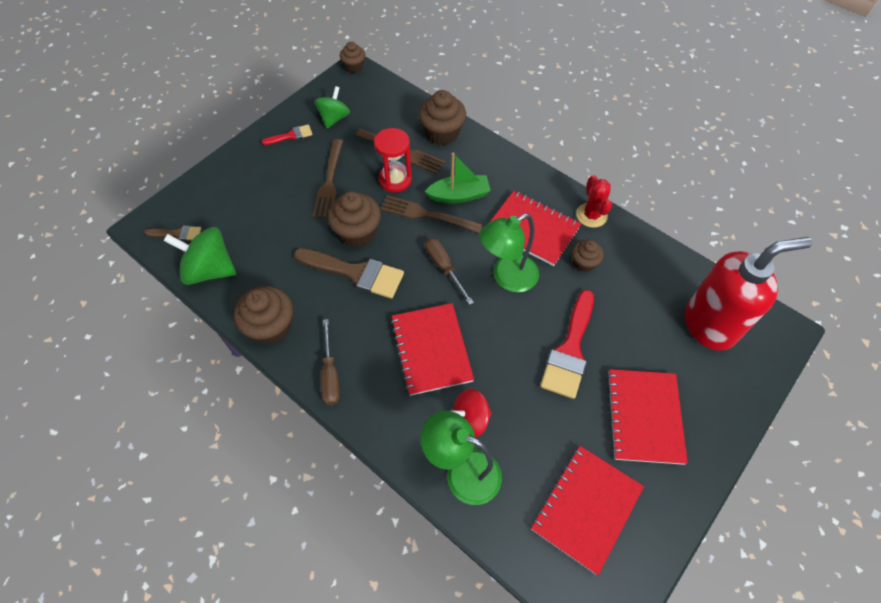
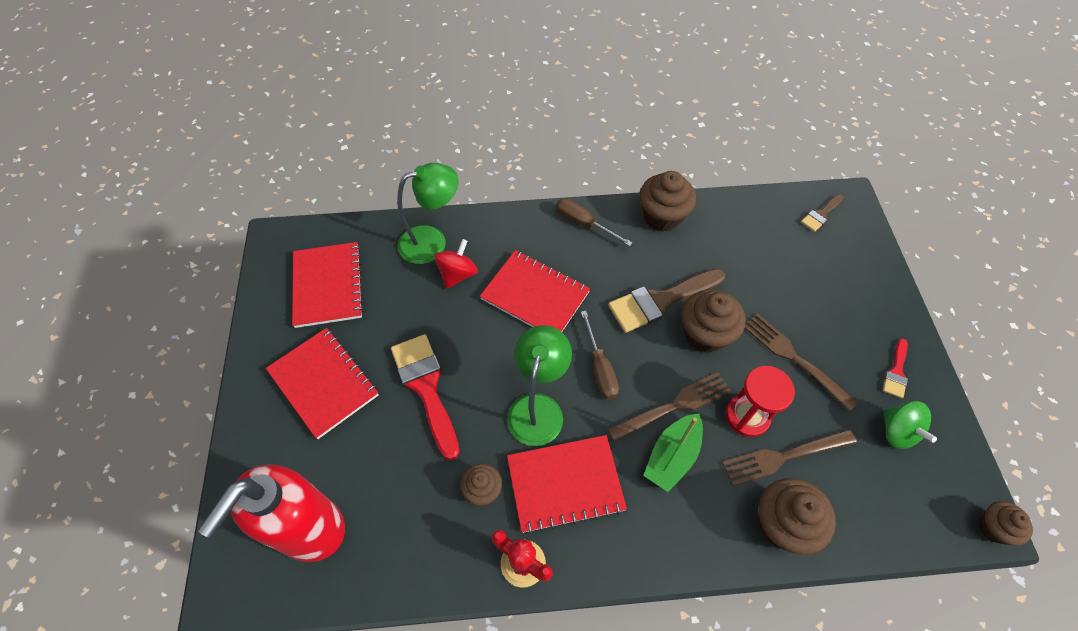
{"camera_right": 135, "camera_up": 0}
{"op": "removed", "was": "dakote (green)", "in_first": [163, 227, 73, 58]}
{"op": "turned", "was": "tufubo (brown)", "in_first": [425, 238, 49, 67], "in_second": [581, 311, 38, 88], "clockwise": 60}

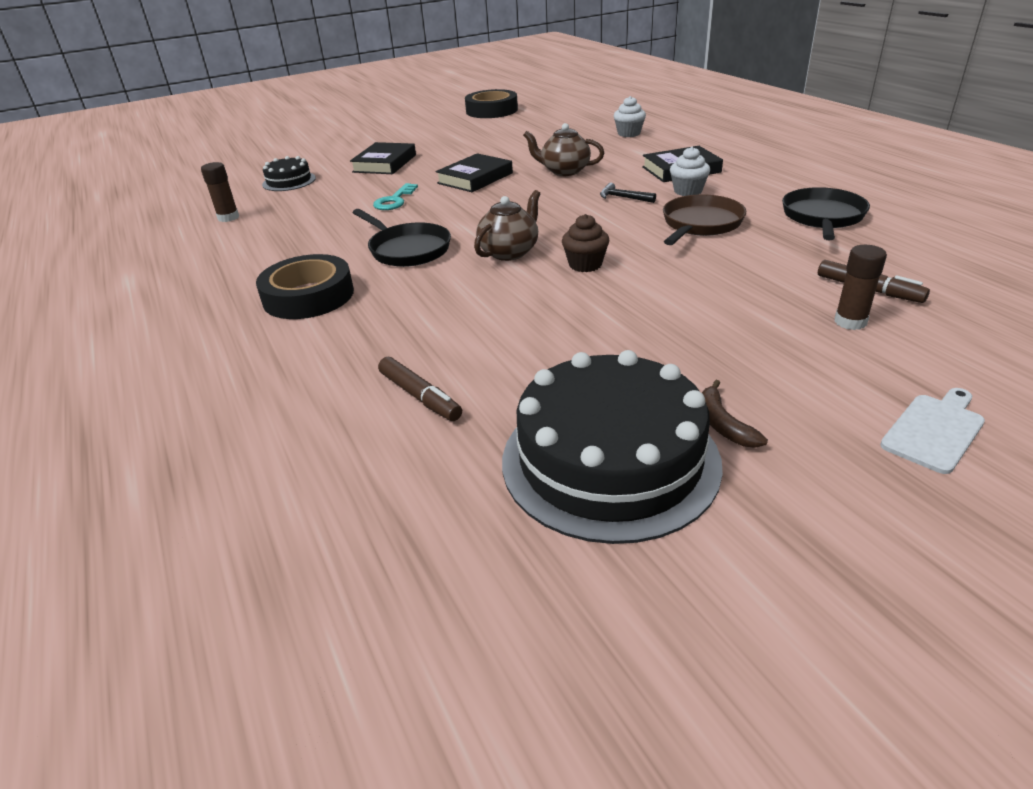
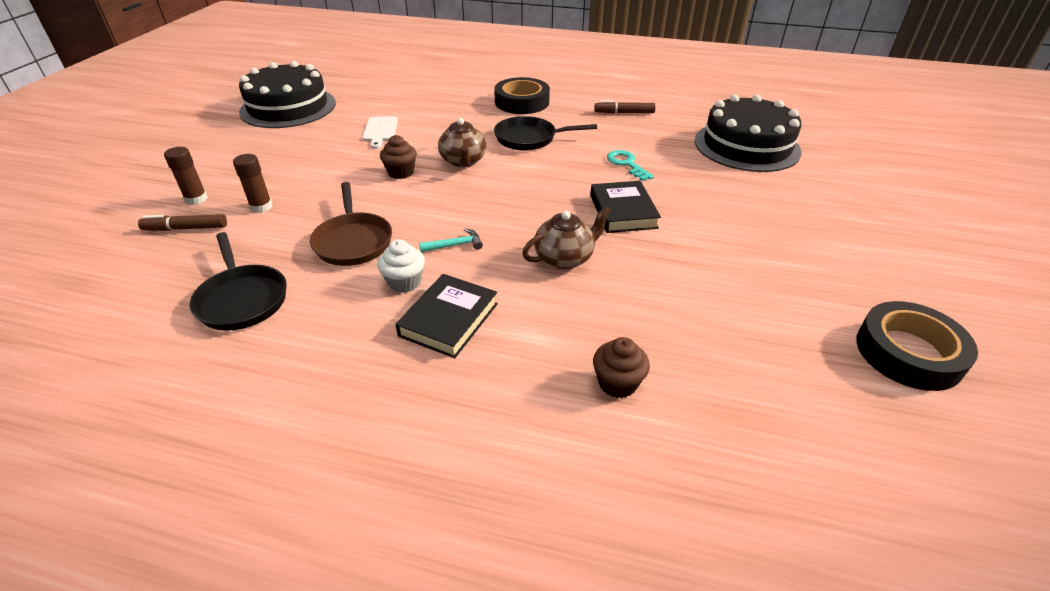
{"camera_right": 130, "camera_up": 5}
{"op": "moved", "was": "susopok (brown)", "in_first": [201, 162, 38, 60], "in_second": [233, 154, 40, 59]}
{"op": "resized", "was": "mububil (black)", "in_first": [262, 156, 54, 35], "in_second": [695, 95, 107, 77], "ratio": 2.03}
{"op": "removed", "was": "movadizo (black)", "in_first": [350, 142, 66, 32]}
{"op": "moved", "was": "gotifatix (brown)", "in_first": [378, 357, 84, 64], "in_second": [594, 101, 62, 13]}
{"op": "recoloured", "was": "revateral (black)", "now": "revateral (turquoise)", "in_first": [600, 183, 56, 20], "in_second": [419, 228, 64, 24]}
{"op": "recoloured", "was": "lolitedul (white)", "now": "lolitedul (brown)", "in_first": [614, 96, 32, 41], "in_second": [593, 337, 57, 61]}
{"op": "removed", "was": "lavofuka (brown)", "in_first": [702, 380, 66, 68]}
{"op": "moved", "was": "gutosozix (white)", "in_first": [880, 388, 105, 86], "in_second": [363, 116, 35, 33]}

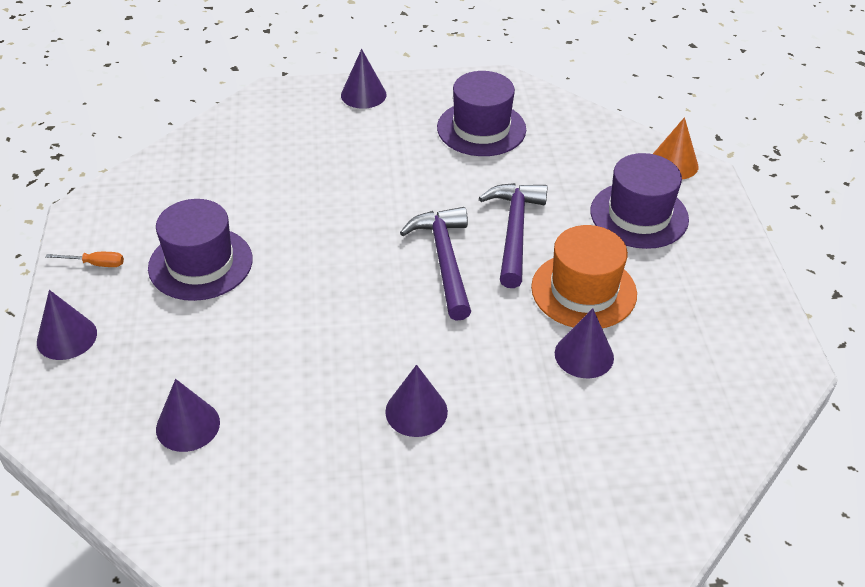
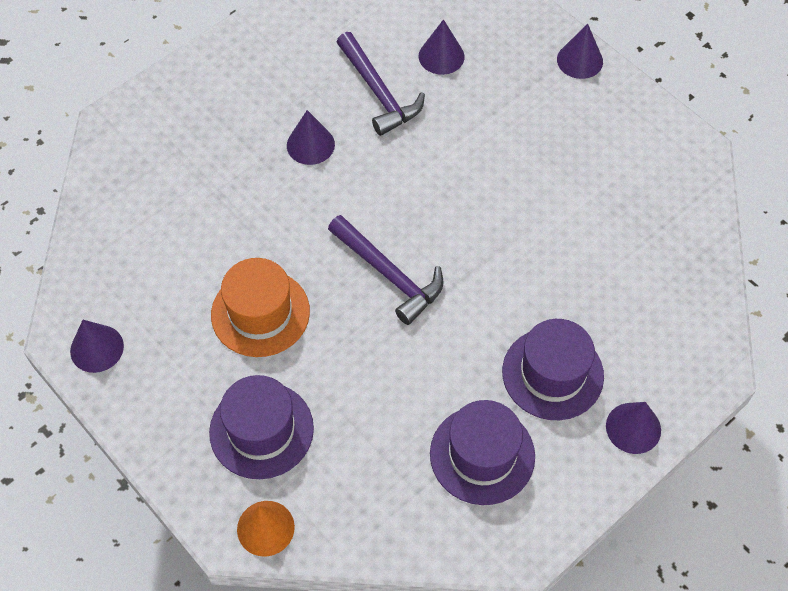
{"camera_right": 145, "camera_up": 15}
{"op": "removed", "was": "tufubo (orange)", "in_first": [45, 252, 79, 15]}
{"op": "moved", "was": "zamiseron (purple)", "in_first": [148, 199, 105, 102], "in_second": [502, 319, 102, 101]}
{"op": "moved", "was": "revateral (purple)", "in_first": [479, 183, 69, 105], "in_second": [337, 32, 88, 104]}
{"op": "moved", "was": "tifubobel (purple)", "in_first": [555, 308, 59, 70], "in_second": [70, 320, 54, 53]}

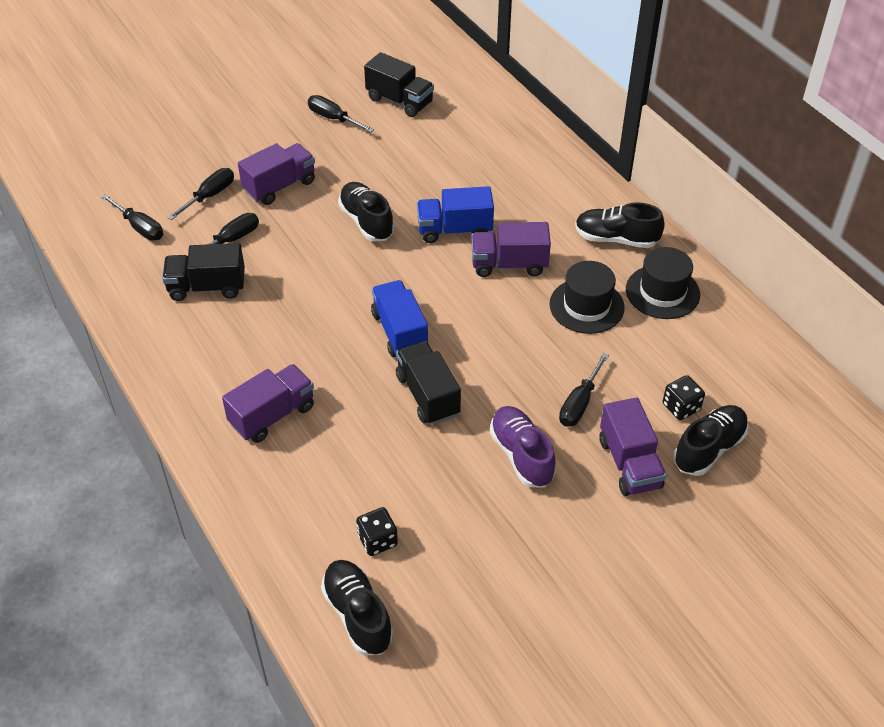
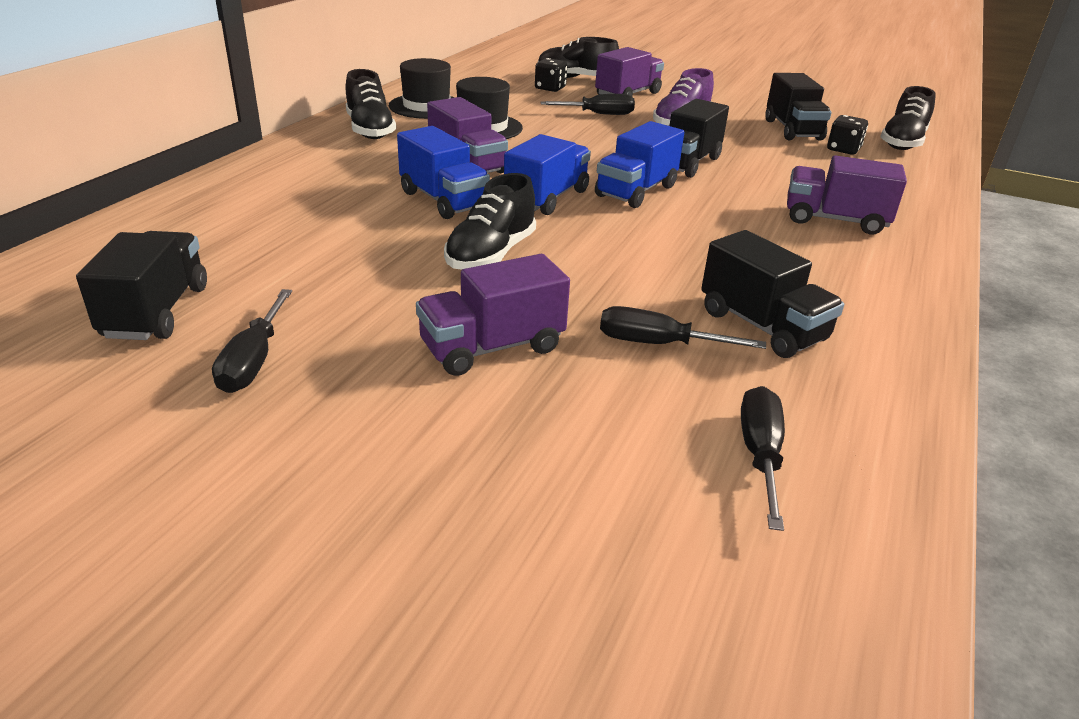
{"camera_right": -125, "camera_up": -15}
{"op": "removed", "was": "tufubo (black)", "in_first": [167, 168, 67, 52]}
{"op": "turned", "was": "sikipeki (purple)", "in_first": [238, 143, 77, 62], "in_second": [416, 254, 154, 122], "clockwise": -45}
{"op": "added", "now": "sikipeki (blue)", "in_second": [504, 134, 87, 81]}
{"op": "added", "now": "sikipeki (black)", "in_second": [765, 73, 67, 68]}

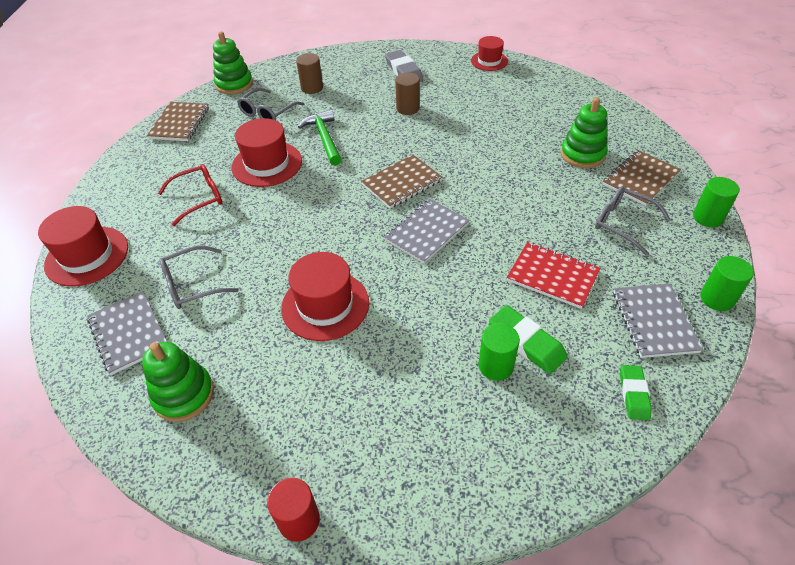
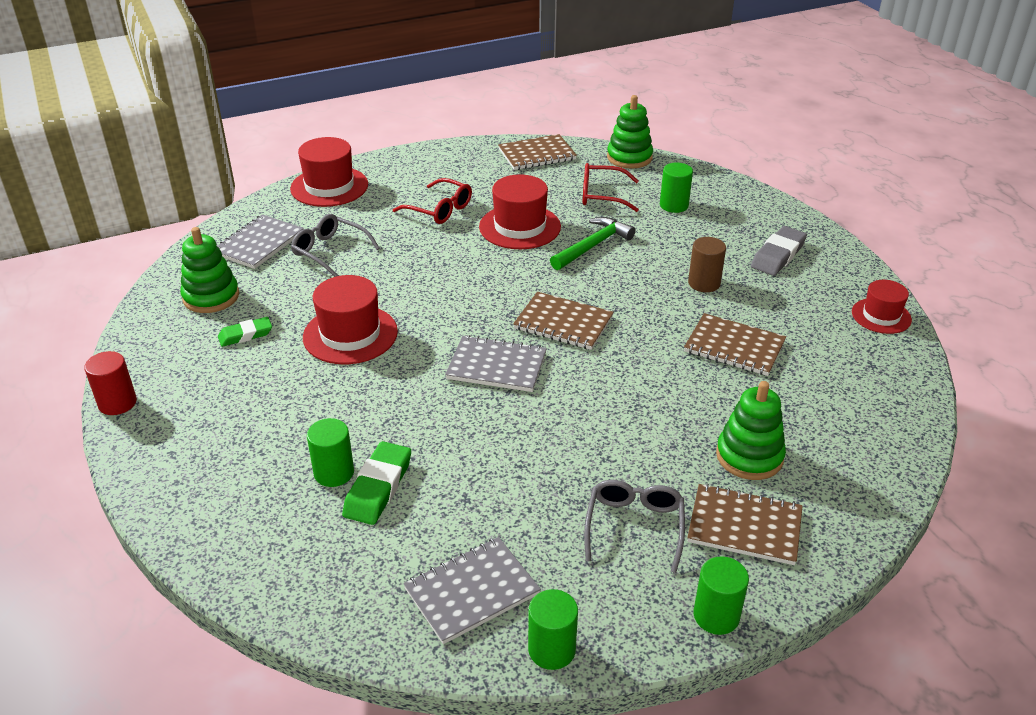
{"camera_right": 60, "camera_up": -10}
{"op": "recoloured", "was": "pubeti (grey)", "now": "pubeti (red)", "in_first": [237, 88, 68, 32], "in_second": [583, 163, 56, 49]}
{"op": "recoloured", "was": "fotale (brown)", "now": "fotale (green)", "in_first": [296, 53, 27, 41], "in_second": [660, 163, 33, 50]}
{"op": "removed", "was": "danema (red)", "in_first": [507, 242, 93, 67]}
{"op": "moved", "was": "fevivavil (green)", "in_first": [620, 365, 32, 55], "in_second": [218, 317, 54, 30]}
{"op": "added", "now": "danema (brown)", "in_second": [684, 313, 102, 63]}

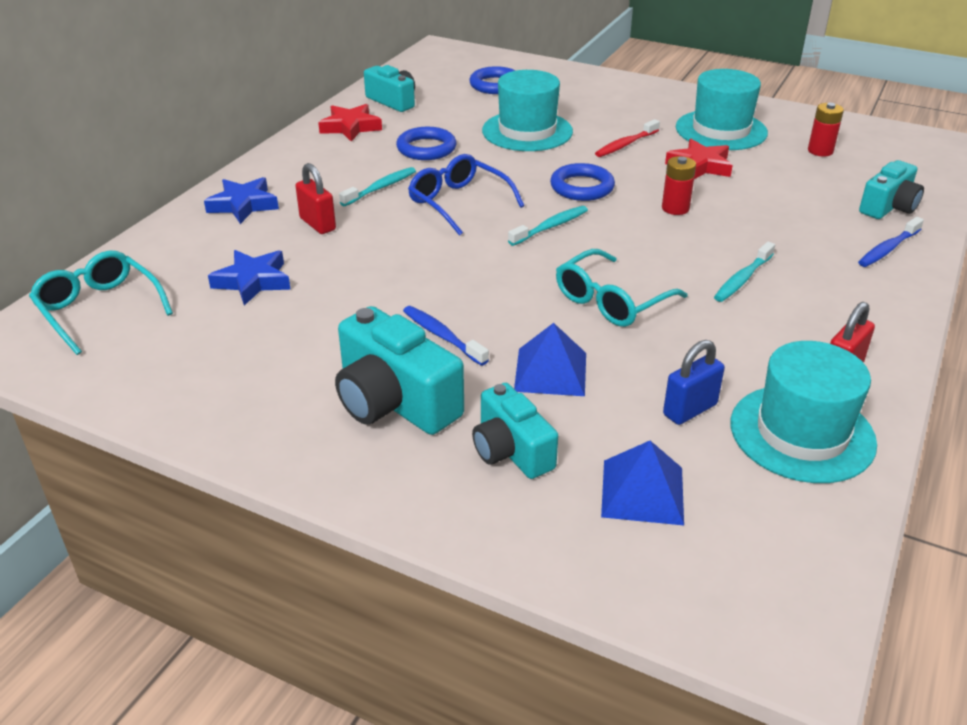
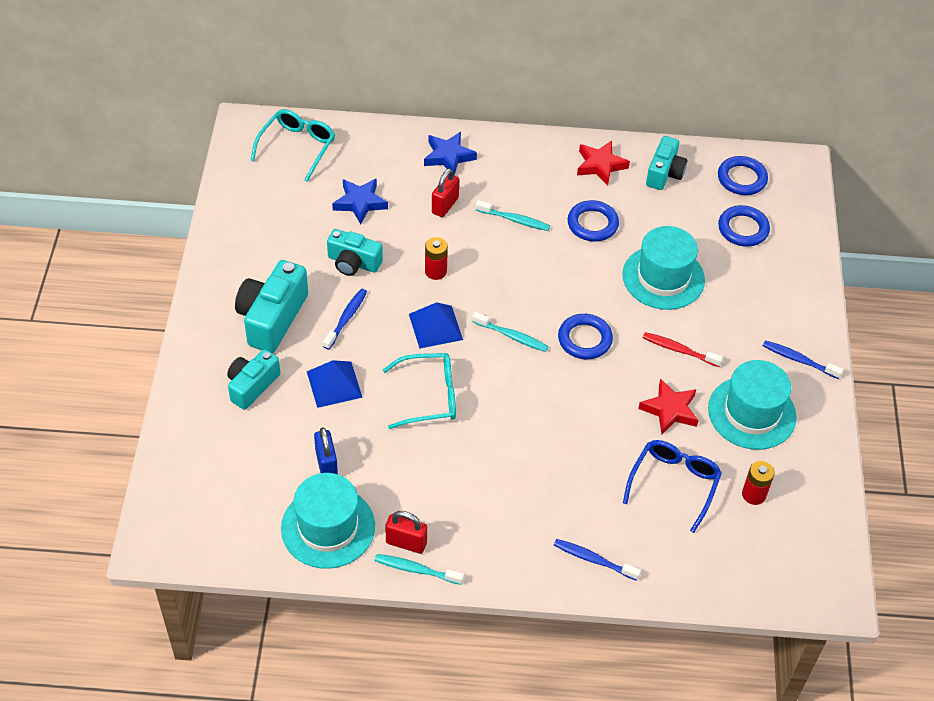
{"camera_right": 65, "camera_up": 15}
{"op": "moved", "was": "pubeti (blue)", "in_first": [408, 154, 116, 82], "in_second": [623, 440, 99, 93]}
{"op": "turned", "was": "pubeti (turquoise)", "in_first": [556, 249, 131, 78], "in_second": [383, 353, 73, 76], "clockwise": 150}
{"op": "moved", "was": "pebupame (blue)", "in_first": [601, 441, 83, 84], "in_second": [409, 302, 54, 47]}
{"op": "moved", "was": "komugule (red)", "in_first": [662, 156, 34, 59], "in_second": [425, 237, 23, 43]}
{"op": "turned", "was": "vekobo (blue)", "in_first": [663, 340, 62, 85], "in_second": [314, 427, 24, 47], "clockwise": 45}
{"op": "moved", "was": "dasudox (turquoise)", "in_first": [714, 242, 61, 60], "in_second": [374, 554, 90, 31]}
{"op": "moved", "was": "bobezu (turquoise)", "in_first": [859, 160, 65, 59], "in_second": [327, 229, 56, 47]}
{"op": "added", "now": "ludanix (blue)", "in_second": [718, 156, 50, 39]}
{"op": "added", "now": "dasudox (blue)", "in_second": [763, 340, 80, 39]}

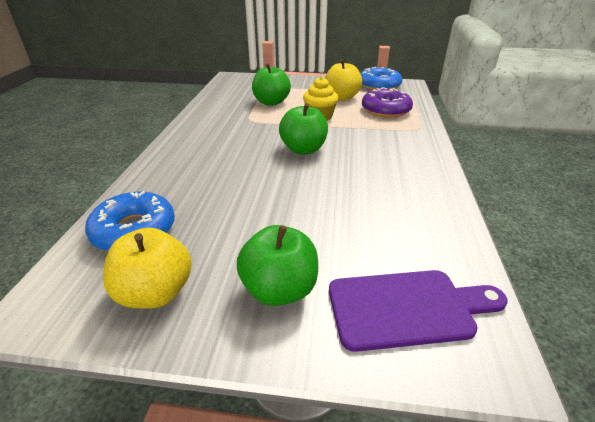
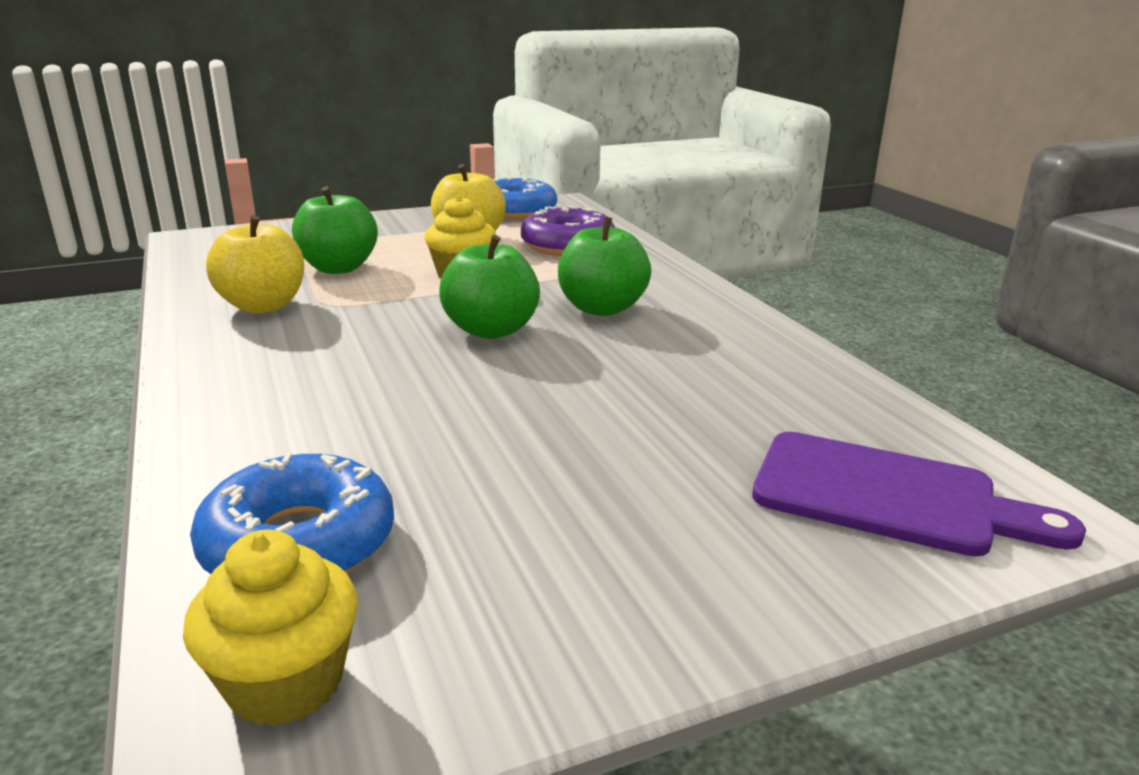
{"camera_right": -30, "camera_up": -10}
{"op": "moved", "was": "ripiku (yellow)", "in_first": [103, 228, 89, 81], "in_second": [206, 215, 98, 98]}
{"op": "moved", "was": "ripiku (green)", "in_first": [237, 225, 81, 81], "in_second": [558, 217, 93, 99]}
{"op": "turned", "was": "gutosozix (purple)", "in_first": [329, 270, 179, 82], "in_second": [752, 432, 334, 125], "clockwise": 60}
{"op": "added", "now": "lolitedul (yellow)", "in_second": [183, 530, 175, 196]}

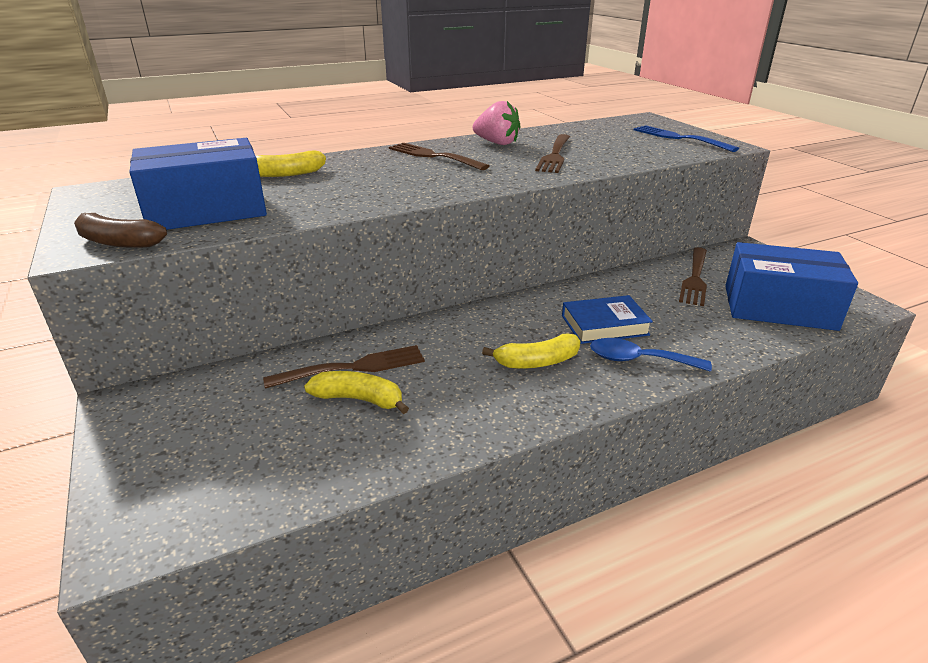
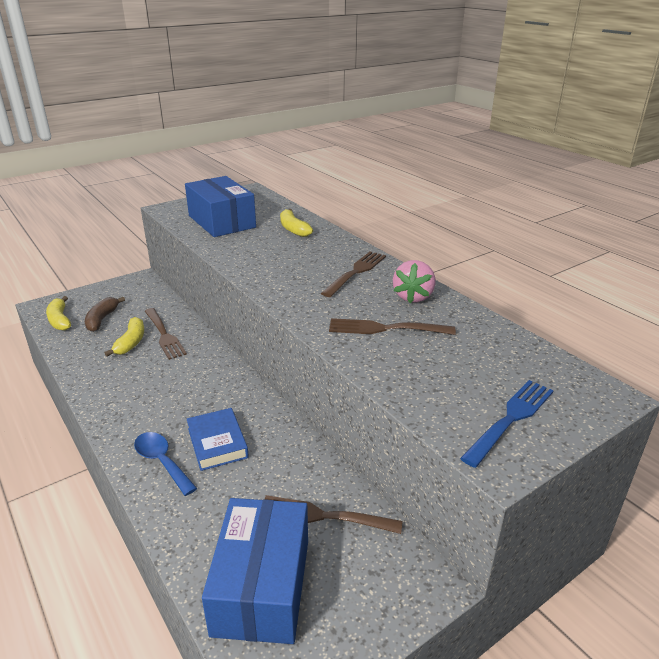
{"camera_right": 80, "camera_up": 0}
{"op": "moved", "was": "lavofuka (brown)", "in_first": [74, 213, 93, 35], "in_second": [85, 297, 40, 35]}
{"op": "moved", "was": "lavofuka (yellow)", "in_first": [482, 333, 99, 36], "in_second": [46, 296, 25, 35]}
{"op": "turned", "was": "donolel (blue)", "in_first": [590, 338, 122, 34], "in_second": [134, 432, 63, 64], "clockwise": -45}

